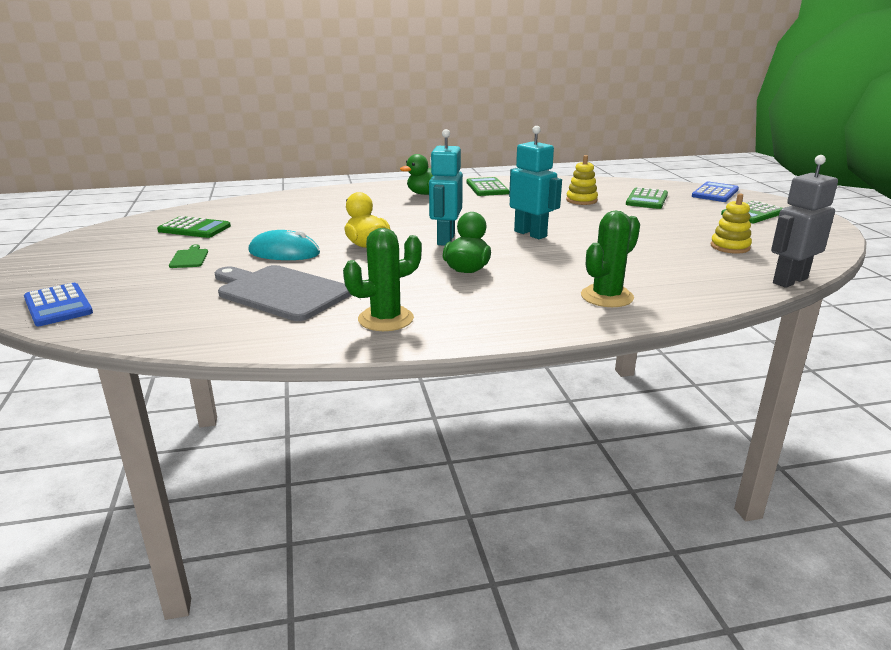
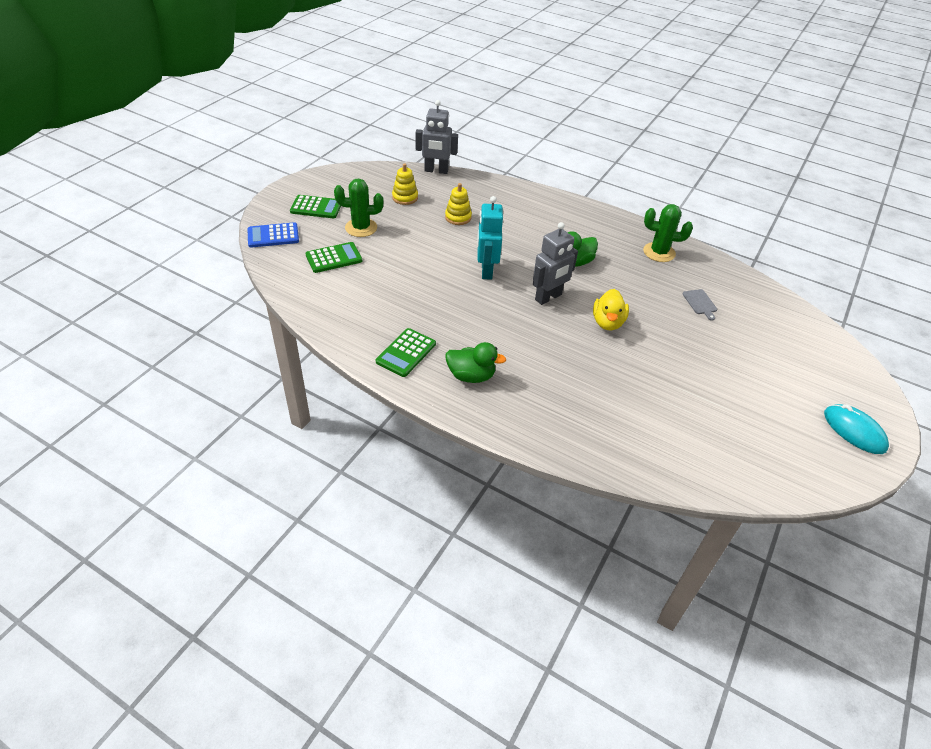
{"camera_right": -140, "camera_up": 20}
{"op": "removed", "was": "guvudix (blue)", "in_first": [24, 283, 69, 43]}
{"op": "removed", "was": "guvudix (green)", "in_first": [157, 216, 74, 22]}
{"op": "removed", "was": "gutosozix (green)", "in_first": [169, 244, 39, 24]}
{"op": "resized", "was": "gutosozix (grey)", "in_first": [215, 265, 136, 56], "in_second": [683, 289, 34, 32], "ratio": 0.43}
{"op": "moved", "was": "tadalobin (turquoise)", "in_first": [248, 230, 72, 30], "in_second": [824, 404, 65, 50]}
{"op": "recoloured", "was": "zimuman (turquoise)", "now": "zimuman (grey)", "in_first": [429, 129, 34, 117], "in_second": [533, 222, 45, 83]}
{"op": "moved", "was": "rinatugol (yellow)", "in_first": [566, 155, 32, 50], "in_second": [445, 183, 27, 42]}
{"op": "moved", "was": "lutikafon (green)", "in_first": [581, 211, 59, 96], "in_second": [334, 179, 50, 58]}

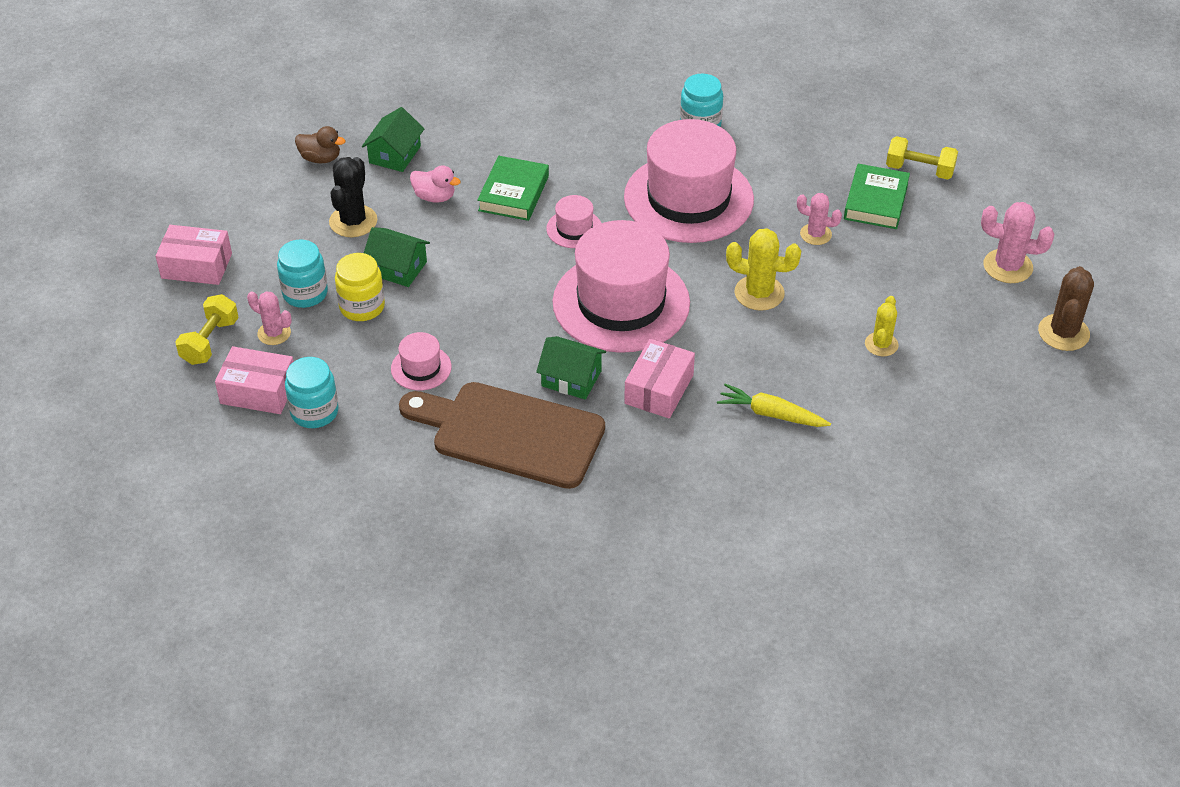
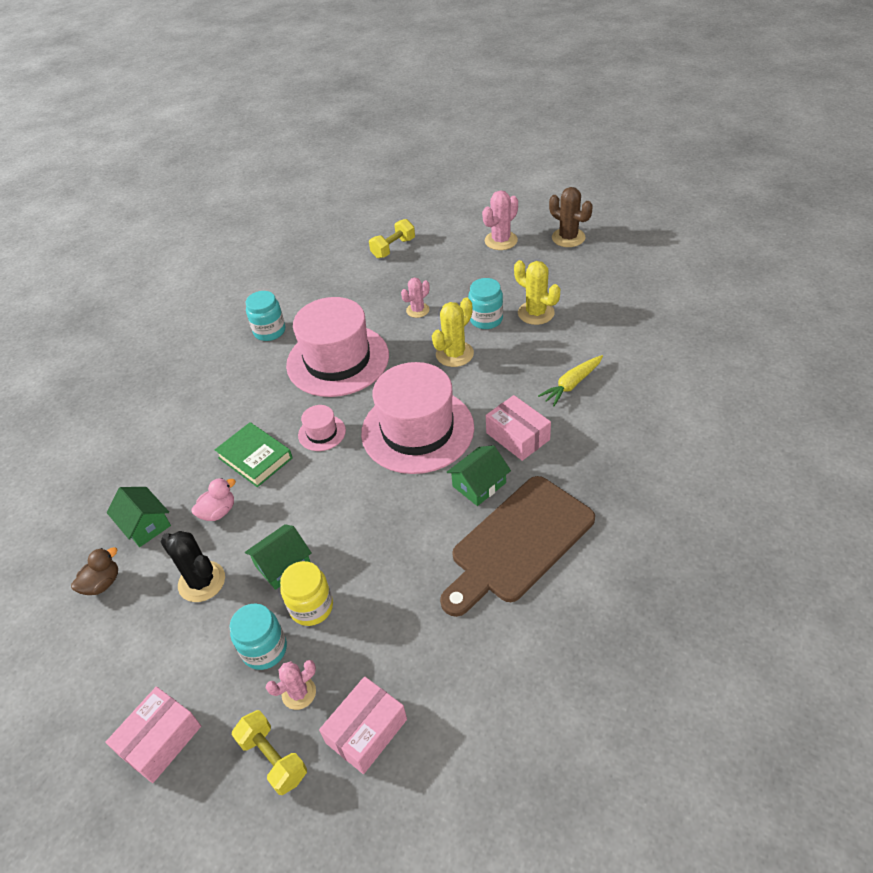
{"camera_right": -60, "camera_up": 0}
{"op": "moved", "was": "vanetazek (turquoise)", "in_first": [285, 357, 54, 71], "in_second": [468, 278, 35, 51]}
{"op": "removed", "was": "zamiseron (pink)", "in_first": [391, 332, 61, 58]}
{"op": "removed", "was": "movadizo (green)", "in_first": [844, 164, 66, 65]}
{"op": "resized", "was": "lutikafon (yellow)", "in_first": [865, 296, 34, 61], "in_second": [514, 260, 46, 65], "ratio": 1.53}

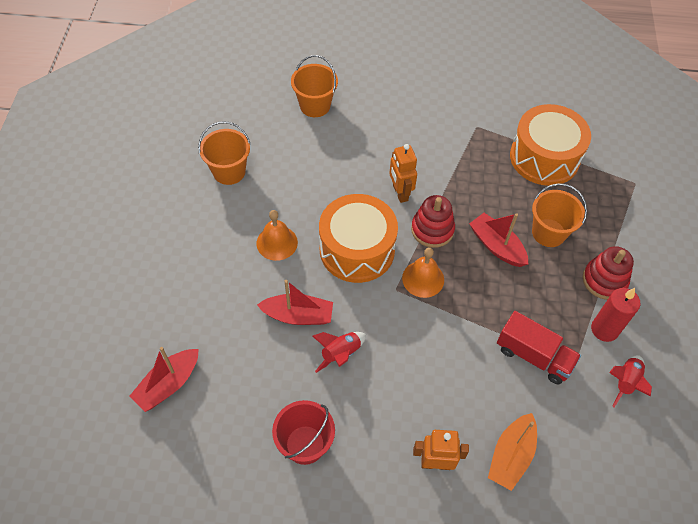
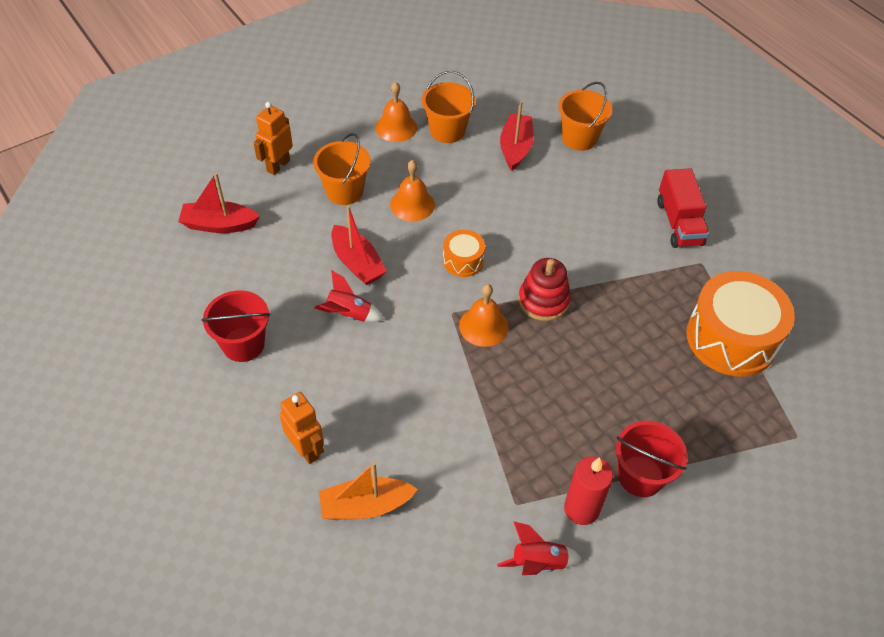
{"camera_right": 50, "camera_up": -5}
{"op": "resized", "was": "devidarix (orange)", "in_first": [319, 194, 79, 89], "in_second": [443, 230, 42, 47], "ratio": 0.48}
{"op": "moved", "was": "zimuman (orange)", "in_first": [389, 144, 28, 59], "in_second": [254, 102, 39, 73]}
{"op": "moved", "was": "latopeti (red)", "in_first": [469, 213, 59, 54], "in_second": [500, 101, 34, 70]}
{"op": "moved", "was": "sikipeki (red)", "in_first": [497, 311, 84, 73], "in_second": [657, 168, 52, 80]}
{"op": "moved", "was": "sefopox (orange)", "in_first": [532, 183, 55, 64], "in_second": [313, 133, 58, 72]}
{"op": "replaced", "was": "rinatugol (red)", "now": "sefopox (red)", "in_first": [583, 246, 51, 54], "in_second": [615, 421, 73, 76]}
{"op": "added", "now": "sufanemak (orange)", "in_second": [376, 82, 41, 60]}

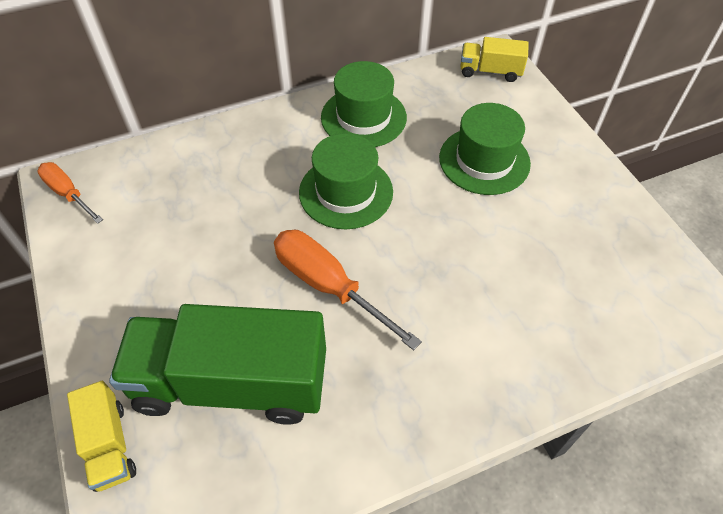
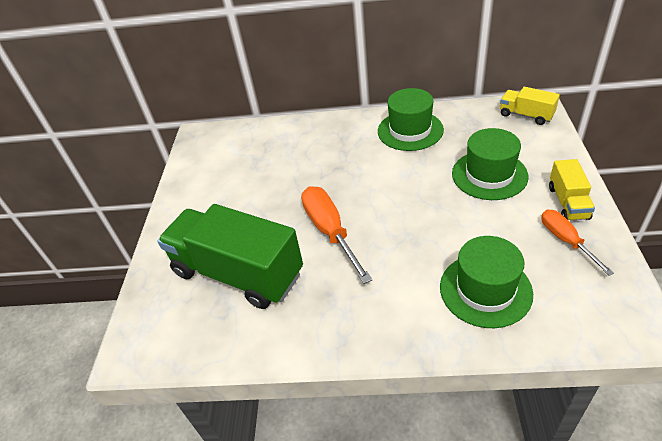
{"camera_right": 30, "camera_up": -10}
{"op": "moved", "was": "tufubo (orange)", "in_first": [37, 162, 66, 62], "in_second": [541, 210, 73, 66]}
{"op": "moved", "was": "sikipeki (yellow)", "in_first": [67, 381, 69, 111], "in_second": [549, 159, 46, 61]}
{"op": "moved", "was": "zamiseron (green)", "in_first": [299, 133, 94, 96], "in_second": [440, 236, 93, 92]}

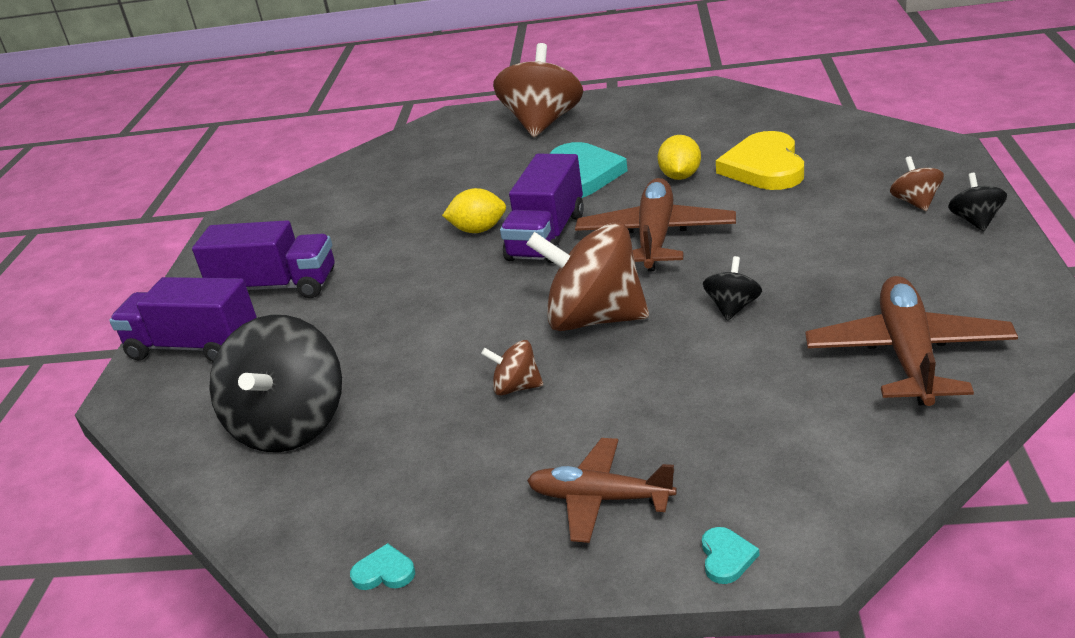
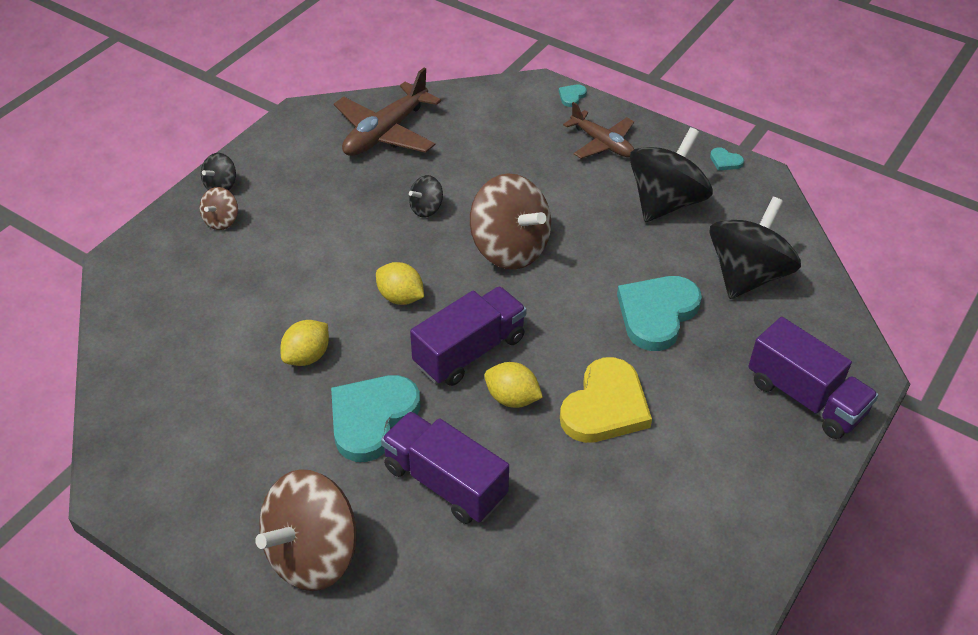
{"camera_right": -155, "camera_up": 15}
{"op": "moved", "was": "sikipeki (purple)", "in_first": [192, 220, 143, 78], "in_second": [381, 411, 128, 113]}
{"op": "removed", "was": "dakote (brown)", "in_first": [481, 340, 62, 55]}
{"op": "replaced", "was": "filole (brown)", "now": "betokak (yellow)", "in_first": [575, 178, 161, 93], "in_second": [376, 262, 48, 43]}
{"op": "moved", "was": "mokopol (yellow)", "in_first": [716, 131, 88, 59], "in_second": [560, 357, 92, 86]}
{"op": "added", "now": "mokopol (turquoise)", "in_second": [617, 276, 85, 75]}
{"op": "added", "now": "dakote (black)", "in_second": [630, 127, 83, 95]}

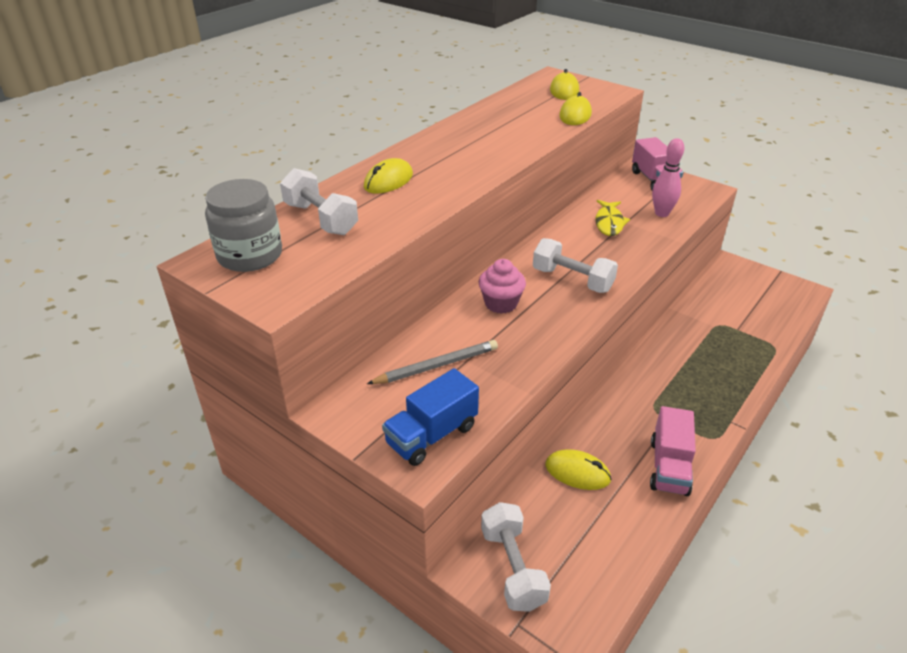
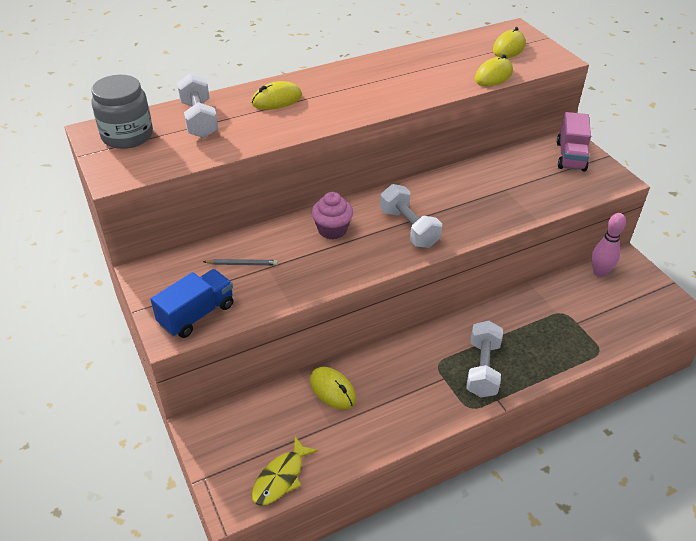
{"camera_right": 25, "camera_up": 5}
{"op": "resized", "was": "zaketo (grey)", "in_first": [367, 340, 131, 44], "in_second": [203, 259, 75, 6], "ratio": 0.64}
{"op": "turned", "was": "sikipeki (blue)", "in_first": [382, 368, 97, 98], "in_second": [150, 269, 83, 69], "clockwise": 150}
{"op": "moved", "was": "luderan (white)", "in_first": [481, 502, 70, 110], "in_second": [466, 321, 37, 77]}
{"op": "moved", "was": "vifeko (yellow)", "in_first": [595, 200, 35, 36], "in_second": [252, 436, 66, 70]}
{"op": "removed", "was": "sikipeki (pink)", "in_first": [650, 406, 46, 90]}
{"op": "moved", "was": "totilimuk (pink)", "in_first": [652, 138, 32, 79], "in_second": [592, 213, 34, 64]}

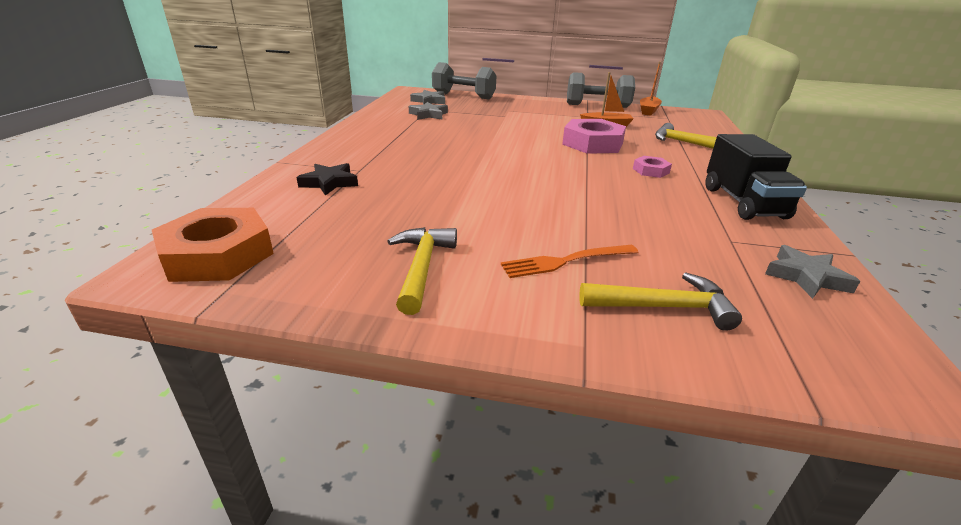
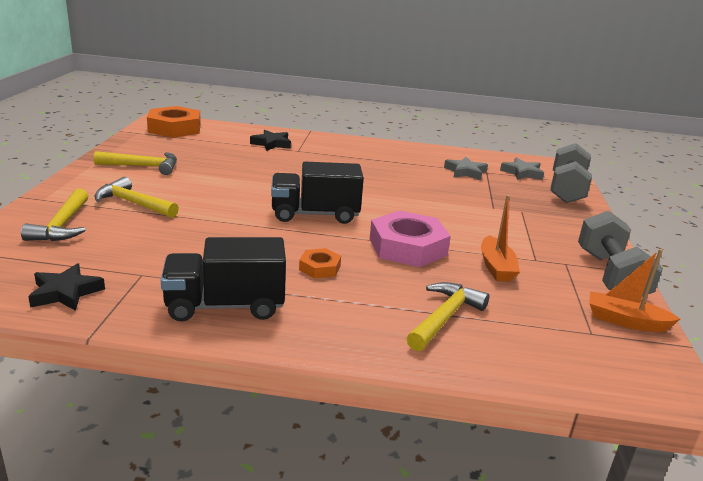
{"camera_right": 85, "camera_up": -5}
{"op": "replaced", "was": "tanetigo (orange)", "now": "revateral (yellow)", "in_first": [501, 245, 137, 33], "in_second": [95, 177, 84, 41]}
{"op": "recoloured", "was": "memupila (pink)", "now": "memupila (orange)", "in_first": [633, 156, 39, 22], "in_second": [299, 248, 42, 31]}
{"op": "recoloured", "was": "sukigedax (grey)", "now": "sukigedax (black)", "in_first": [765, 245, 95, 54], "in_second": [28, 263, 77, 48]}
{"op": "added", "now": "sikipeki (black)", "in_second": [271, 162, 93, 62]}

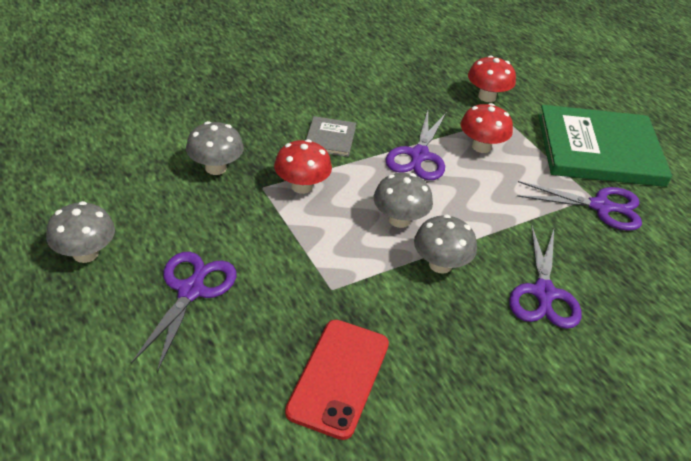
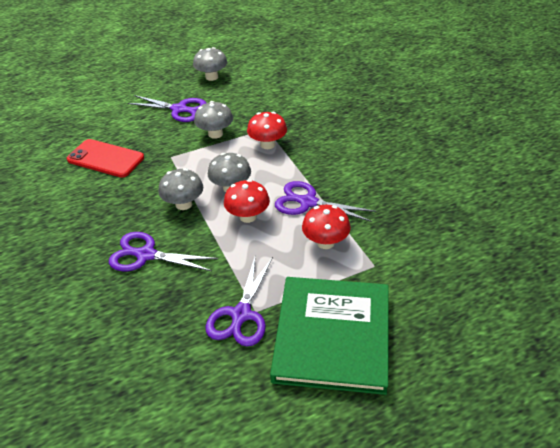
{"camera_right": 100, "camera_up": 0}
{"op": "moved", "was": "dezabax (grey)", "in_first": [186, 121, 58, 54], "in_second": [194, 101, 39, 38]}
{"op": "removed", "was": "movadizo (grey)", "in_first": [306, 116, 50, 41]}
{"op": "moved", "was": "dezabax (red)", "in_first": [468, 55, 48, 47], "in_second": [224, 179, 46, 44]}

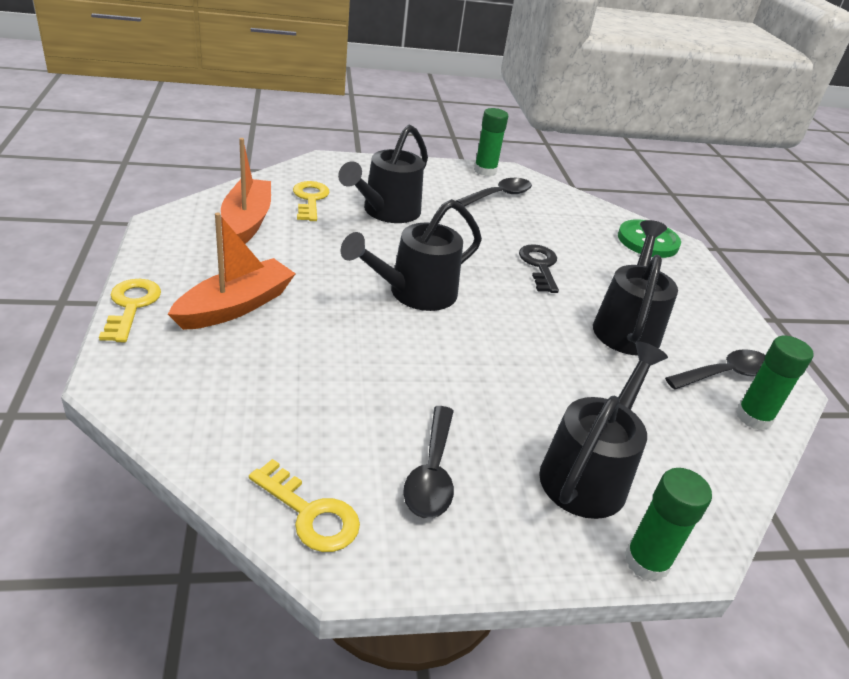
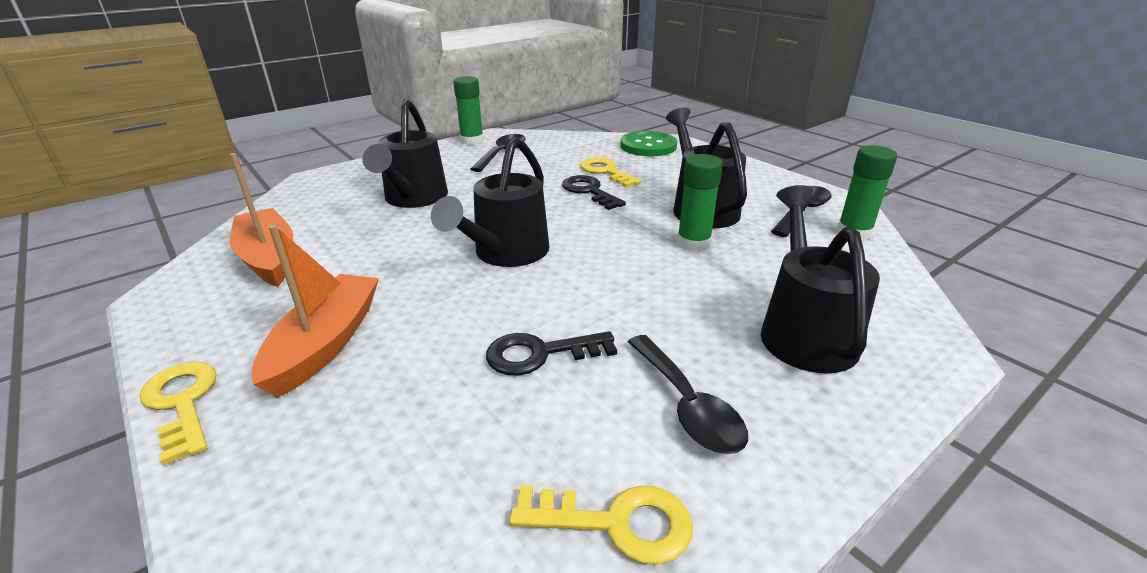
{"camera_right": -25, "camera_up": -5}
{"op": "moved", "was": "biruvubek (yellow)", "in_first": [293, 181, 37, 40], "in_second": [580, 157, 61, 30]}
{"op": "moved", "was": "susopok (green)", "in_first": [625, 468, 87, 114], "in_second": [677, 154, 46, 97]}
{"op": "added", "now": "biruvubek (black)", "in_second": [486, 331, 131, 45]}

